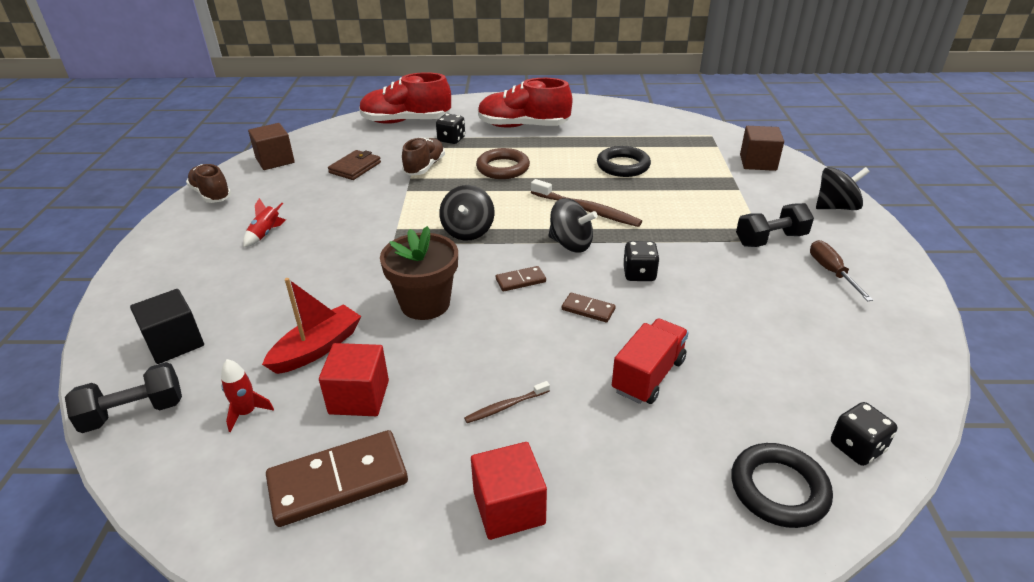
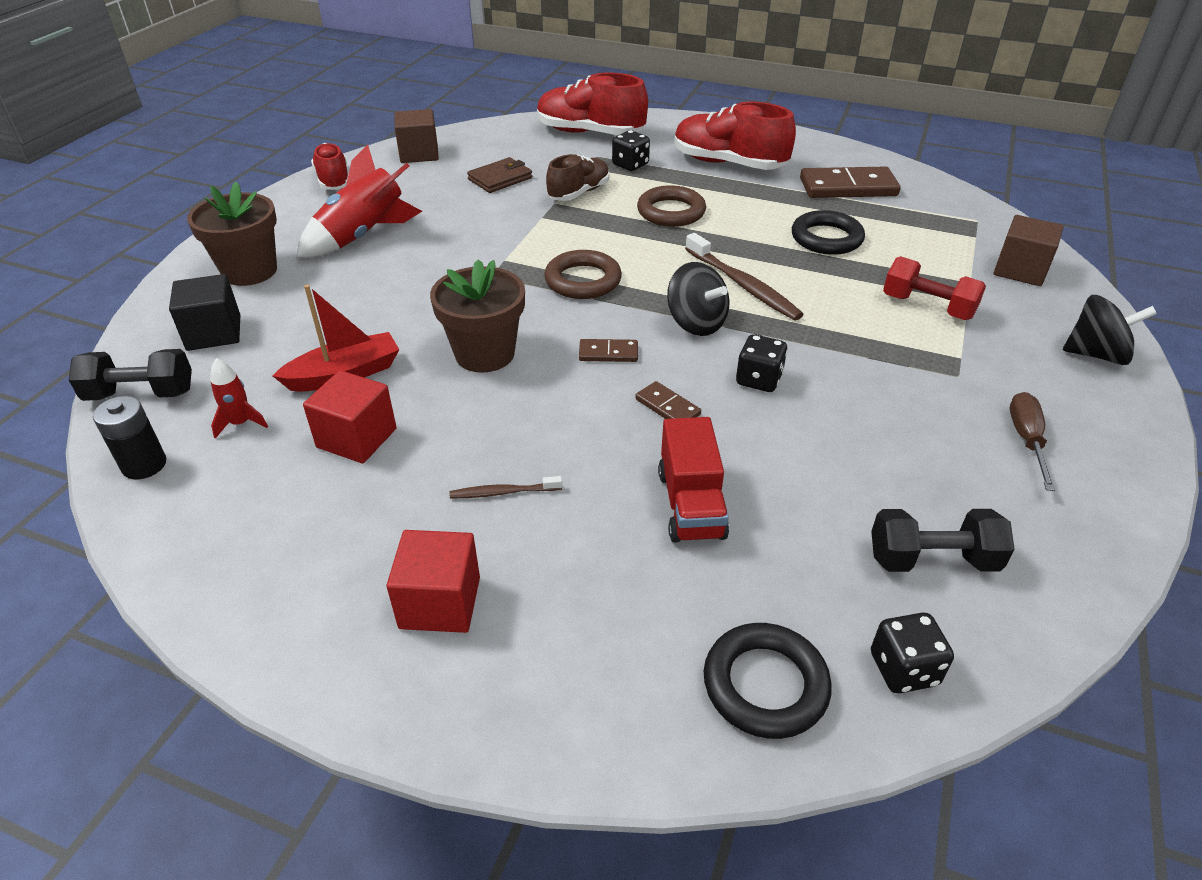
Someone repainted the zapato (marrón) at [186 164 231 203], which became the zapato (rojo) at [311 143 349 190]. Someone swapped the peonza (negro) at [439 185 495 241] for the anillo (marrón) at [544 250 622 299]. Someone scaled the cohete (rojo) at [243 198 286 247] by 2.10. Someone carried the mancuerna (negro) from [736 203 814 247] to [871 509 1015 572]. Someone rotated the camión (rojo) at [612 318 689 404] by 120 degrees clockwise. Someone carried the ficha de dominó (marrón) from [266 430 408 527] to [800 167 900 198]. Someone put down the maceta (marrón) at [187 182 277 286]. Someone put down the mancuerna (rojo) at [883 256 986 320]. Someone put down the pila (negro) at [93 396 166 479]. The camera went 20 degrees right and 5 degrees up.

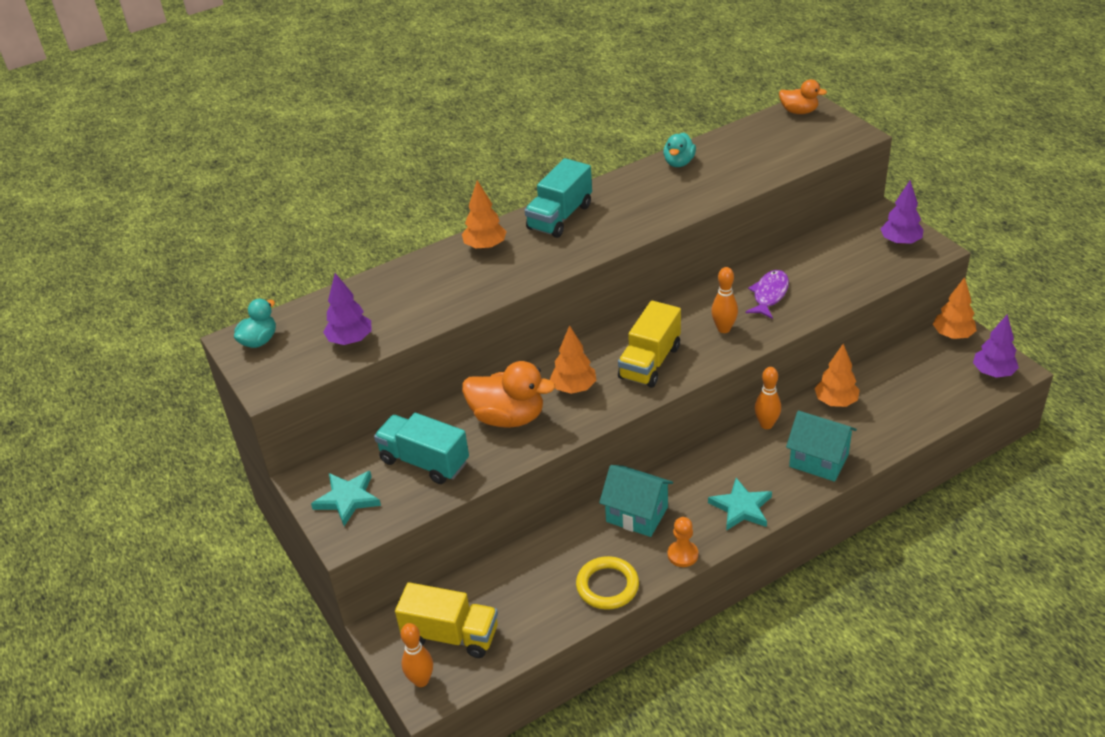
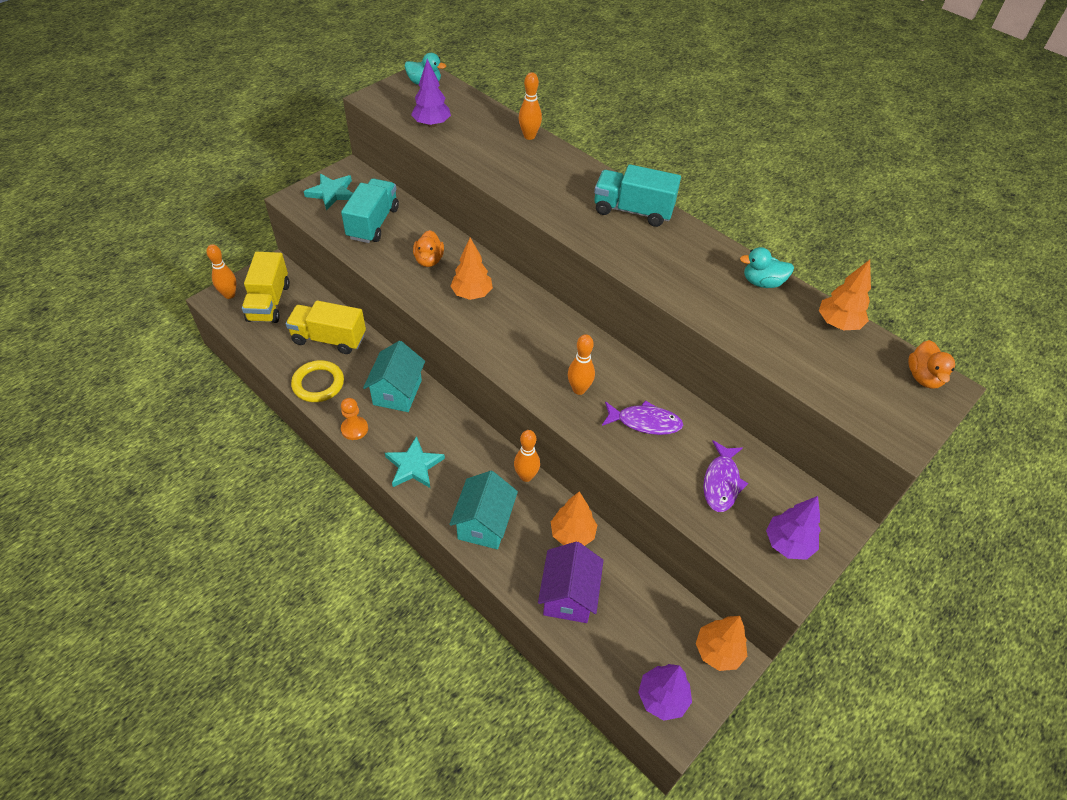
Someone carried the árbol (naranja) from [462 180 507 250] to [819 260 871 330]. Someone carried the camión (amarillo) from [618 301 681 388] to [286 300 366 354]. Someone scaled the pato (naranja) at [462 361 555 428] by 0.59. Someone put down the bolo (naranja) at [519 72 542 140]. Someone put down the pez (morado) at [703 440 748 512]. Someone put down the casa (morado) at [538 542 604 623]. The camera went 70 degrees right and 10 degrees up.

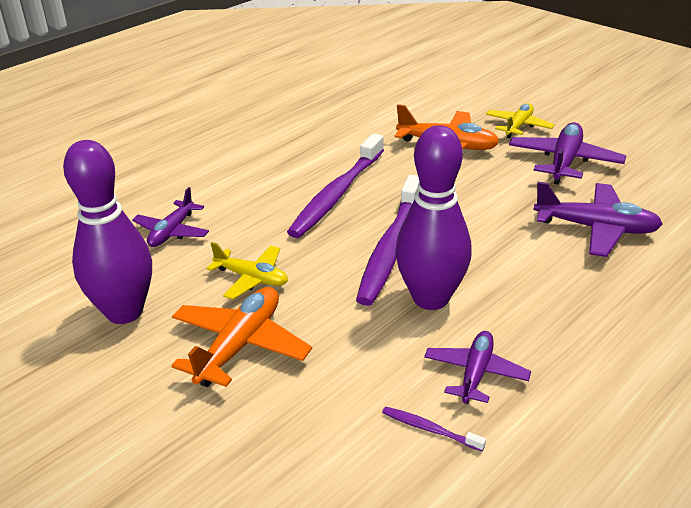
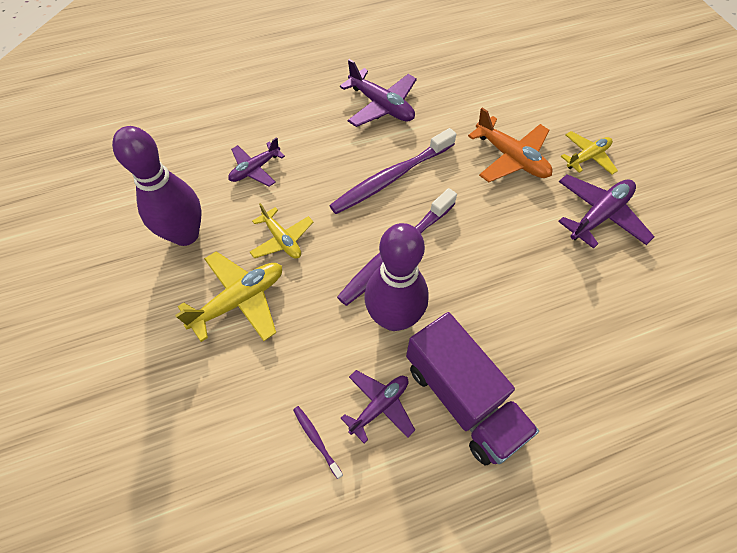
Someone carried the avión (morado) from [534 182 663 257] to [340 59 417 127]. Someone repainted the avión (naranja) at [172 287 312 387], which became the avión (amarillo) at [175 251 282 342]. Someone put down the camión (morado) at [406 312 539 465]. The camera went 25 degrees right and 25 degrees up.

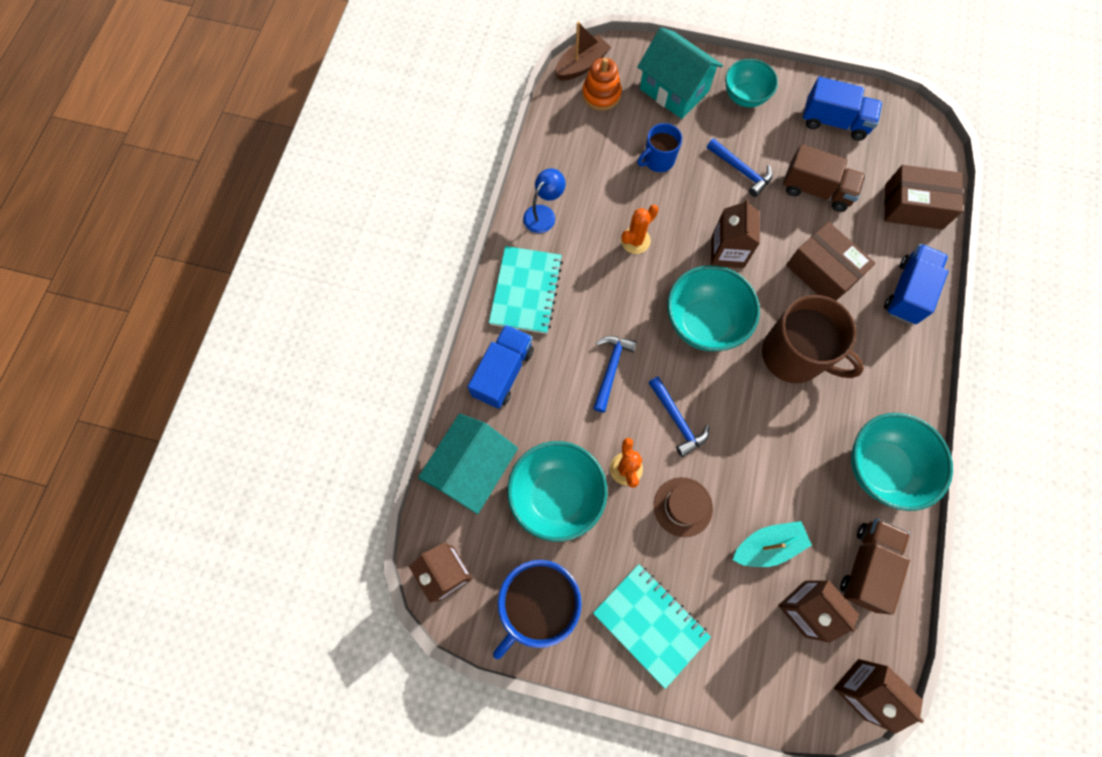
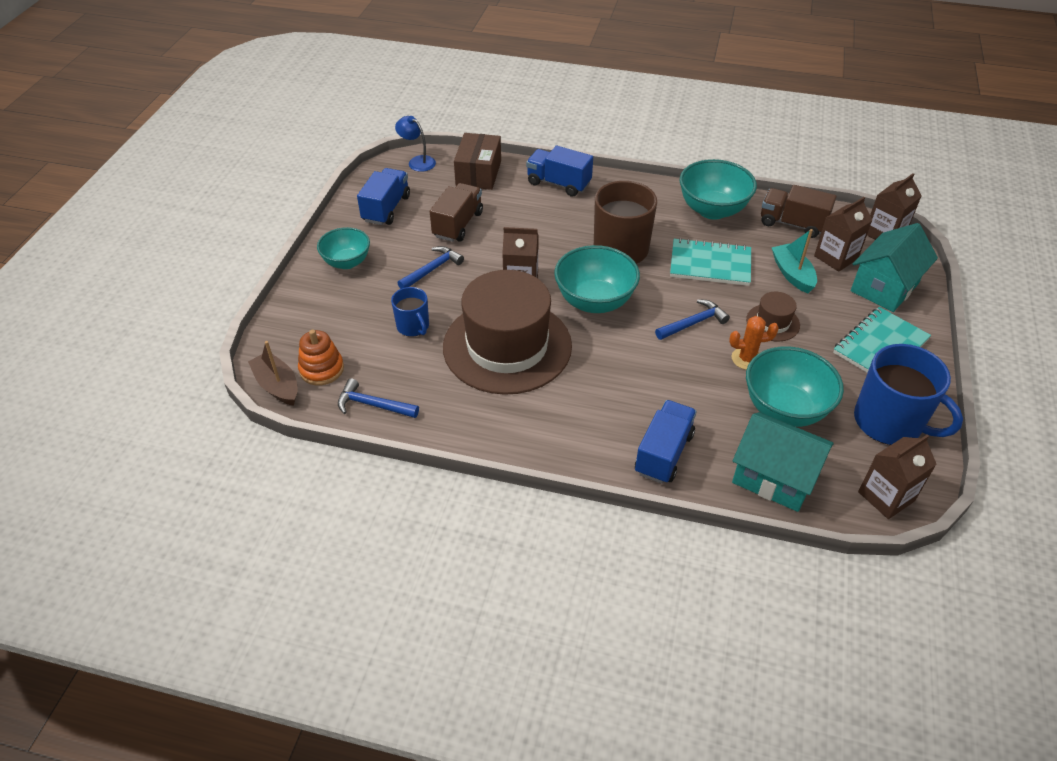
Someone carried the casa (turquesa) from [638 27 723 119] to [851 223 938 312]. Someone carried the lámpara (azul) from [523 168 566 233] to [395 116 436 172]. Someone swapped the cactus (naranja) at [621 205 659 254] for the sombrero (marrón) at [443 270 572 395]. Someone took away the caja (marrón) at [786 222 876 301]. Someone carried the cuaderno (turquesa) from [489 246 563 334] to [670 238 751 286]. Someone rotated the camión (azul) at [468 324 534 409] by 90 degrees clockwise. Someone carried the martillo (azul) from [593 336 637 413] to [338 378 419 418]. The camera went 90 degrees left and 25 degrees down.

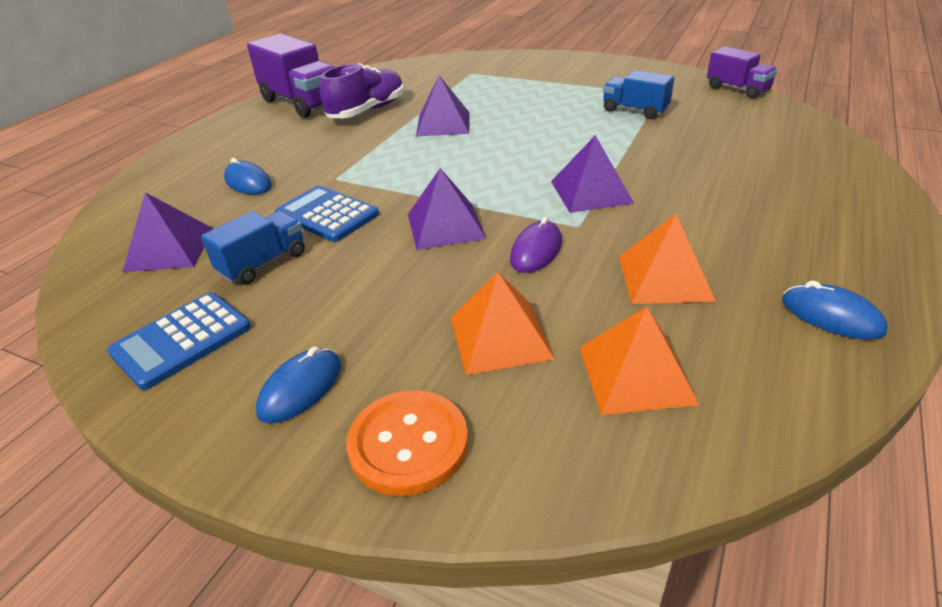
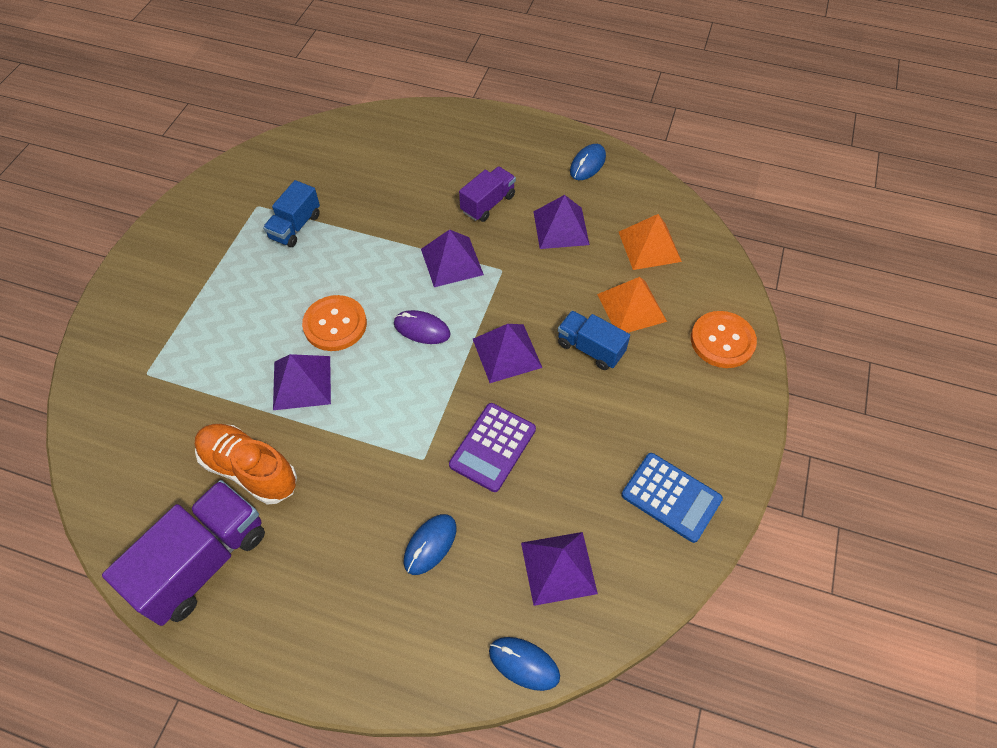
Someone carried the camión (morado) from [707 46 778 98] to [459 167 516 222]. Someone repainted the zapato (morado) at [320 63 404 118], which became the zapato (naranja) at [195 424 297 504]. Someone repainted the calculadora (azul) at [275 185 379 242], which became the calculadora (morado) at [449 403 536 492]. Someone carried the camión (azul) from [201 211 305 285] to [558 311 630 370]. Someone repainted the pirámide (naranja) at [619 214 716 304], which became the pirámide (morado) at [533 195 590 249]. Someone carried the ratón (morado) from [510 217 562 273] to [394 310 451 344]. Someone carried the ratón (azul) from [256 347 341 423] to [489 637 560 691]. Someone put down the botón (naranja) at [302 295 367 351]. The camera went 100 degrees left and 20 degrees up.

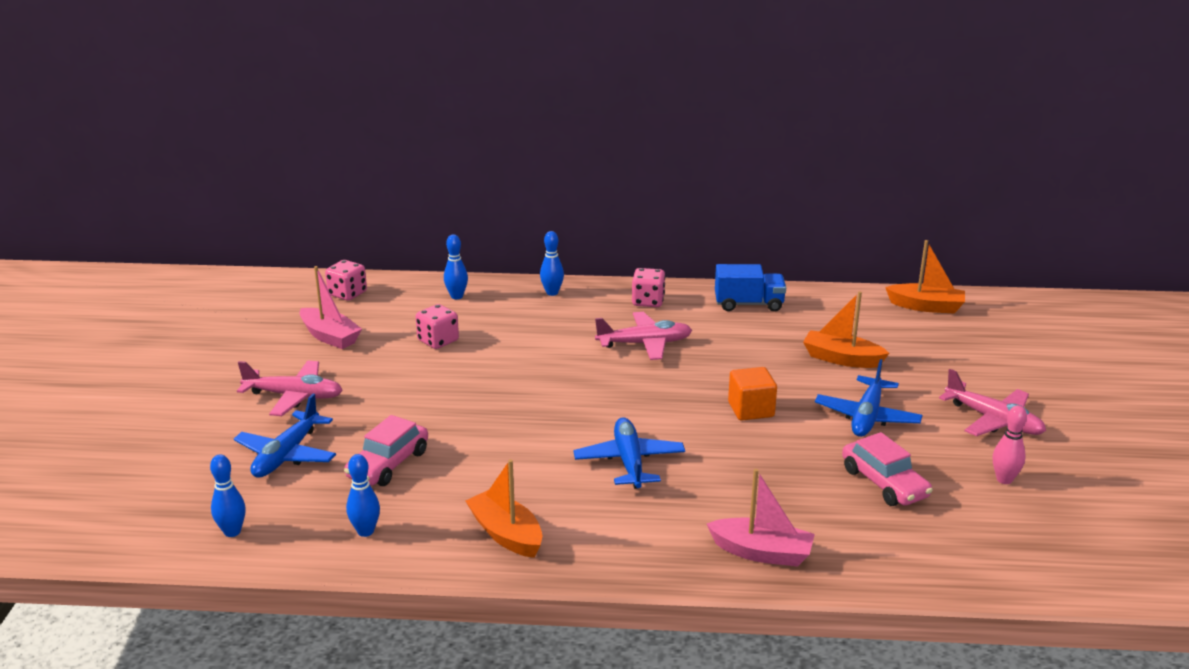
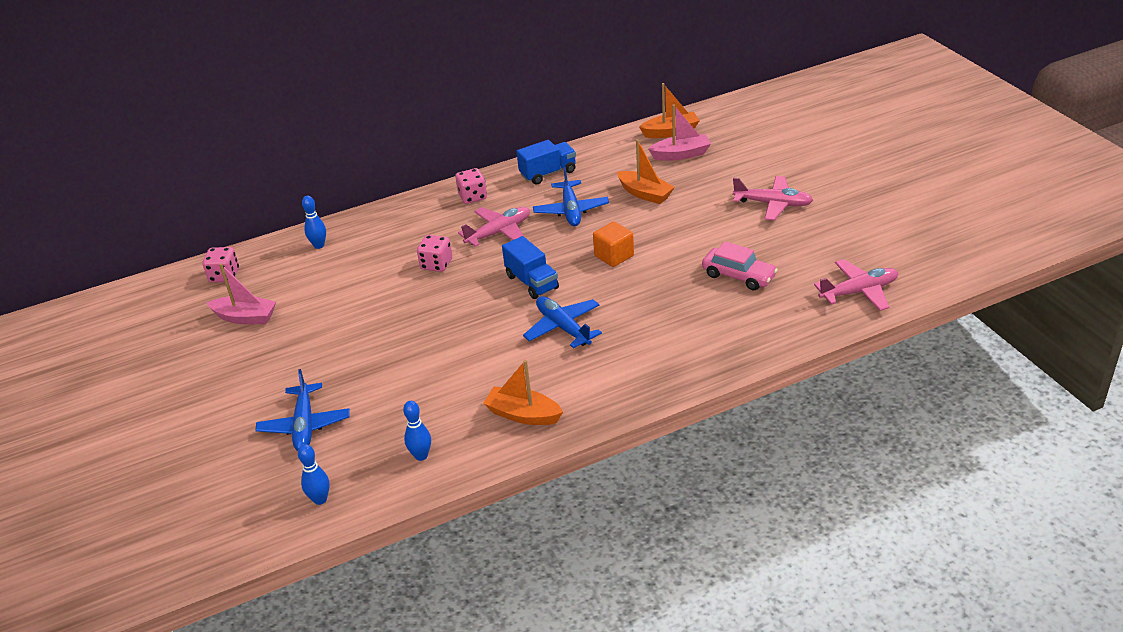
Someone took away the bolo (azul) at [540 231 564 296]. Someone rotated the barco (naranja) at [803 291 889 368] by 135 degrees counterclockwise. Someone carried the dado (rosa) from [415 304 459 349] to [417 235 452 272]. Someone carried the avión (azul) from [815 359 923 437] to [533 167 609 226]. Someone carried the avión (rosa) from [237 361 342 416] to [814 259 898 311]. Someone took away the bolo (rosa) at [993 405 1027 484]. Someone took away the coche (rosa) at [344 415 428 486]. Someone carried the barco (rosa) from [707 469 815 567] to [648 104 711 161]. Someone put down the camión (azul) at [502 236 559 299]. The camera went 25 degrees left and 10 degrees up.

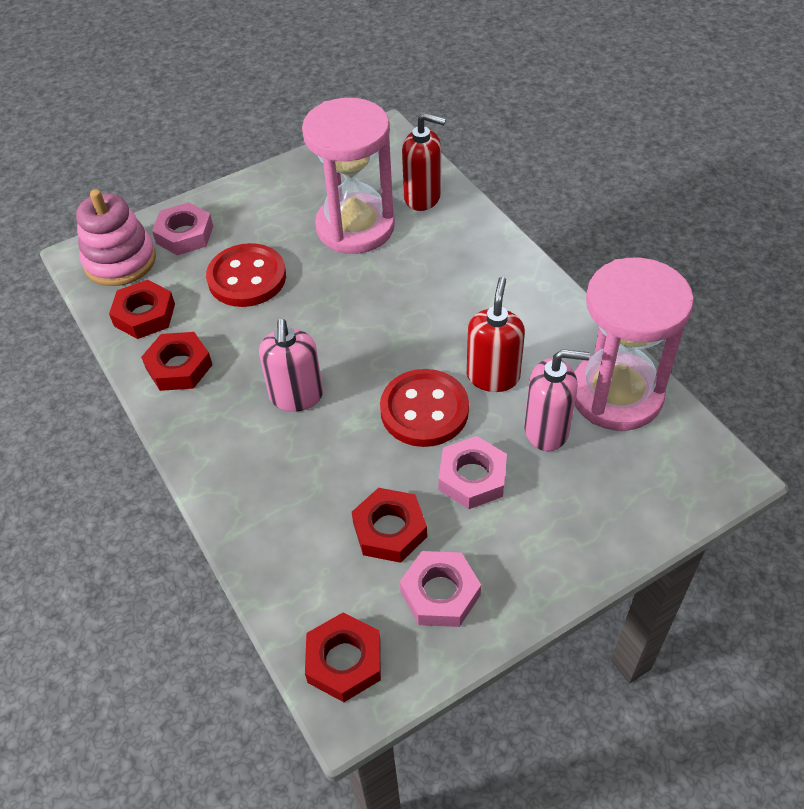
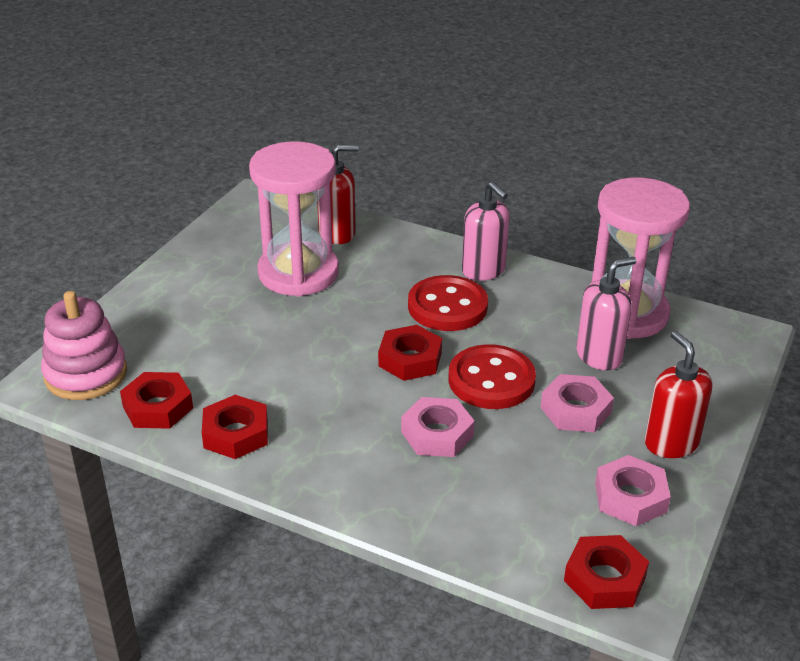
Someone carried the tuerca (rosa) from [152 202 213 256] to [401 397 475 457]. Someone carried the botón (rojo) from [206 243 286 307] to [408 275 488 331]. Someone carried the dispensador de jabón (rojo) from [467 277 525 392] to [644 331 712 458]. Someone carried the dispensador de jabón (rosa) from [259 319 323 412] to [462 182 510 281]. Someone carried the tuerca (rojo) from [352 488 427 563] to [378 325 442 381]. The camera went 35 degrees left and 15 degrees down.

